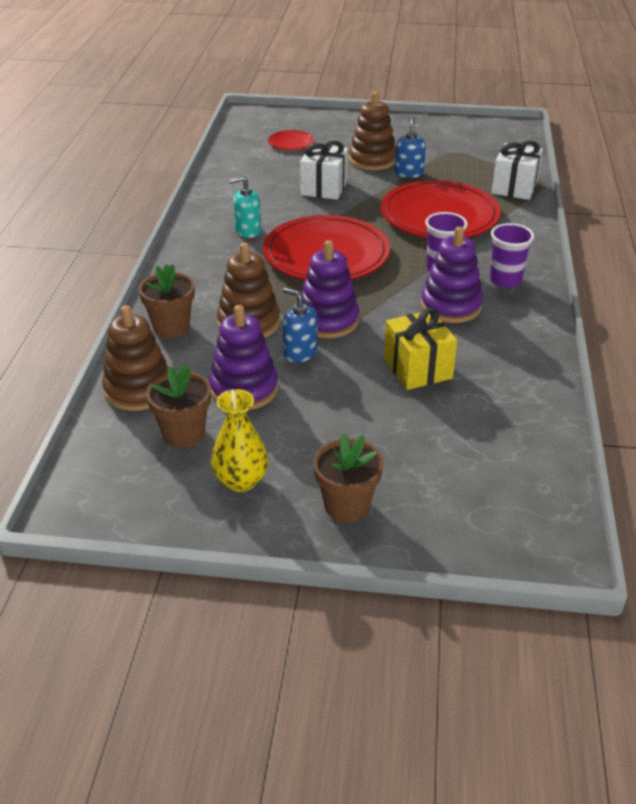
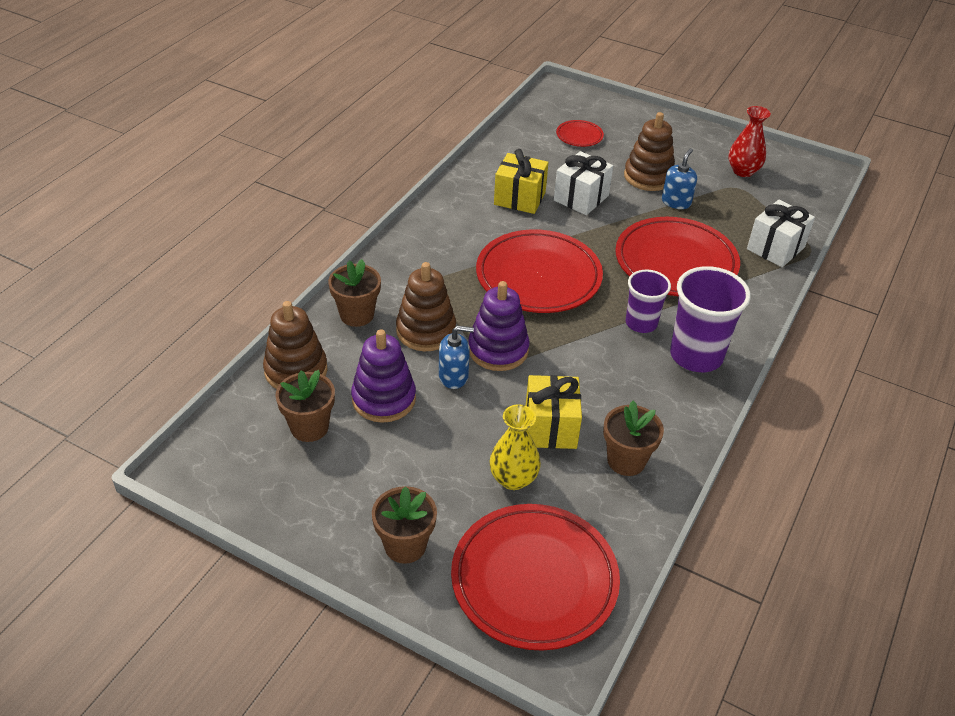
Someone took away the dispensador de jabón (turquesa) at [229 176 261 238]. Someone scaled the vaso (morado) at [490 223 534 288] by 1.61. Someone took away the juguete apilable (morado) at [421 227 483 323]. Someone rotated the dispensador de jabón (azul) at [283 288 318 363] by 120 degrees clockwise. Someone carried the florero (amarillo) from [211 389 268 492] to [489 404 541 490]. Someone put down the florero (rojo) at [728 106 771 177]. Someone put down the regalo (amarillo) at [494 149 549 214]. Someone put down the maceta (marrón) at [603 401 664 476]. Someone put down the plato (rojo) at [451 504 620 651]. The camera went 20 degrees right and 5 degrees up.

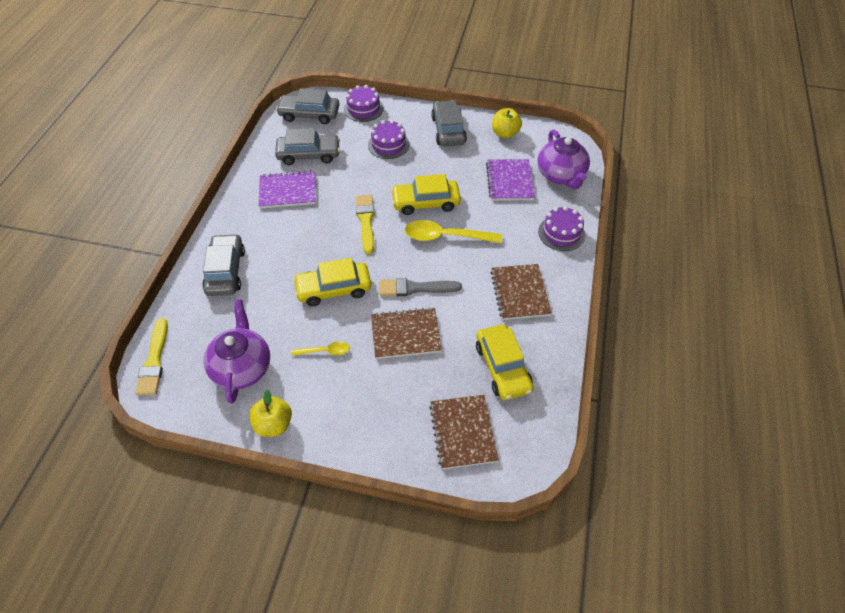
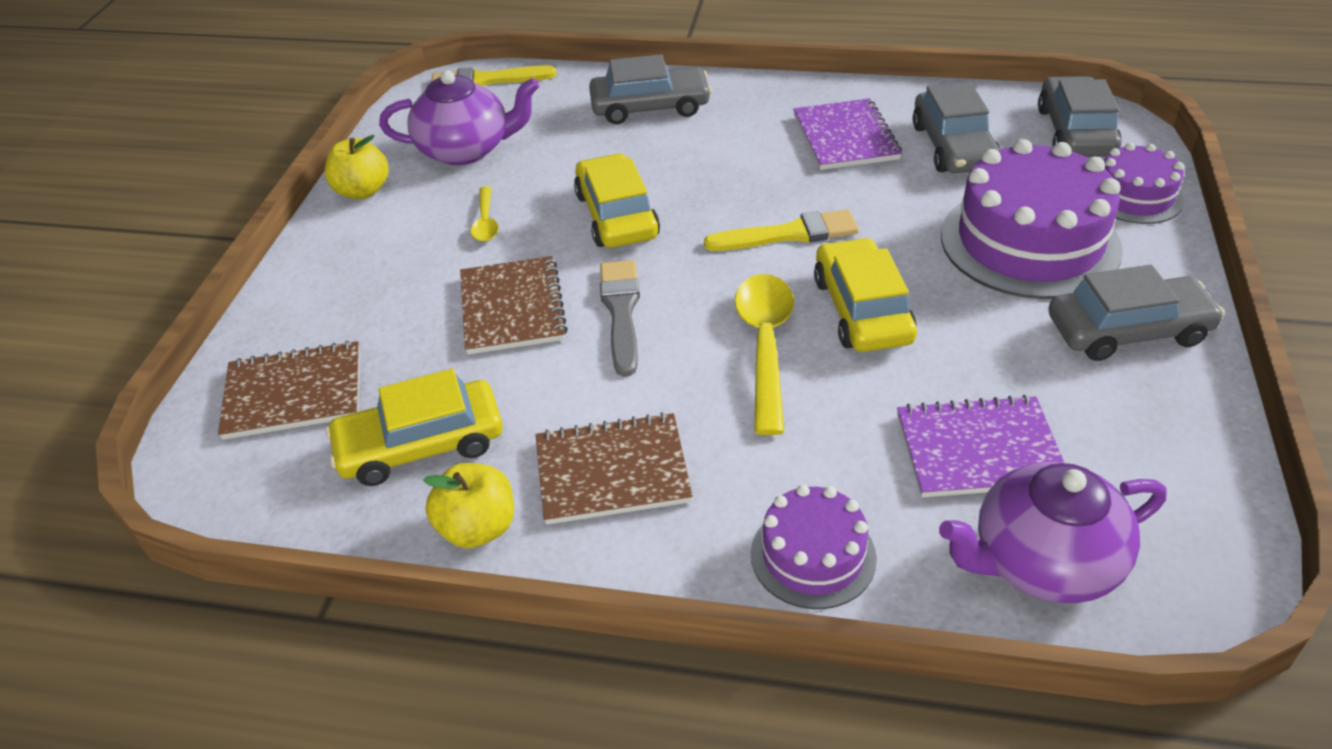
Someone carried the manzana (amarillo) from [492 108 522 138] to [423 463 514 548]. Someone scaled the tarta (morado) at [368 120 410 159] by 1.83. The camera went 90 degrees right and 10 degrees down.

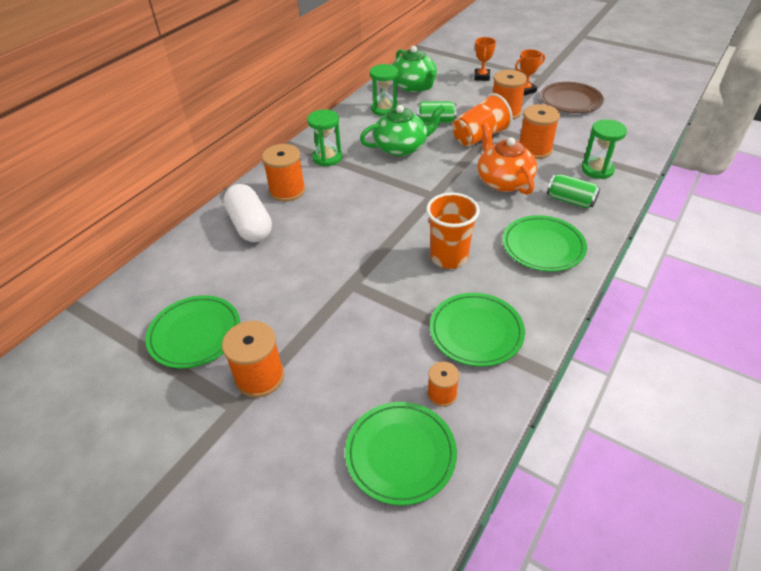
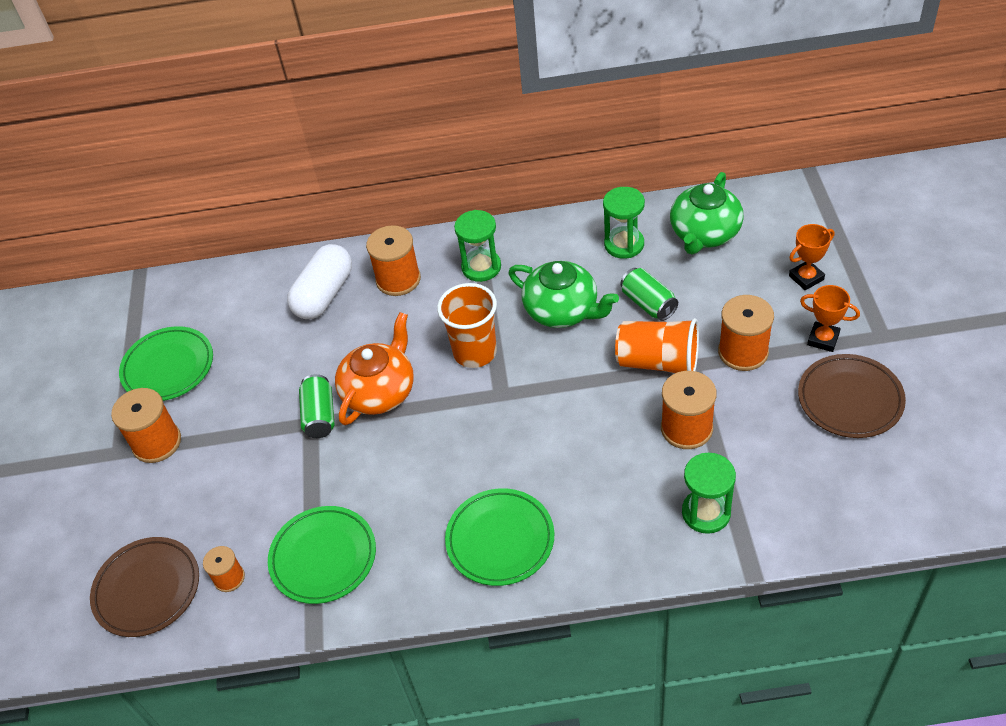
Someone carried the tetera (naranja) from [478 123 537 195] to [335 312 414 425]. Someone carried the lata (verde) from [547 174 600 209] to [299 374 334 438]. Someone carried the vaso (naranja) from [426 192 480 269] to [437 283 497 368]. Someone repainted the plato (verde) at [345 402 457 506], which became the plato (marrón) at [90 537 199 637]. The camera went 55 degrees right and 5 degrees up.

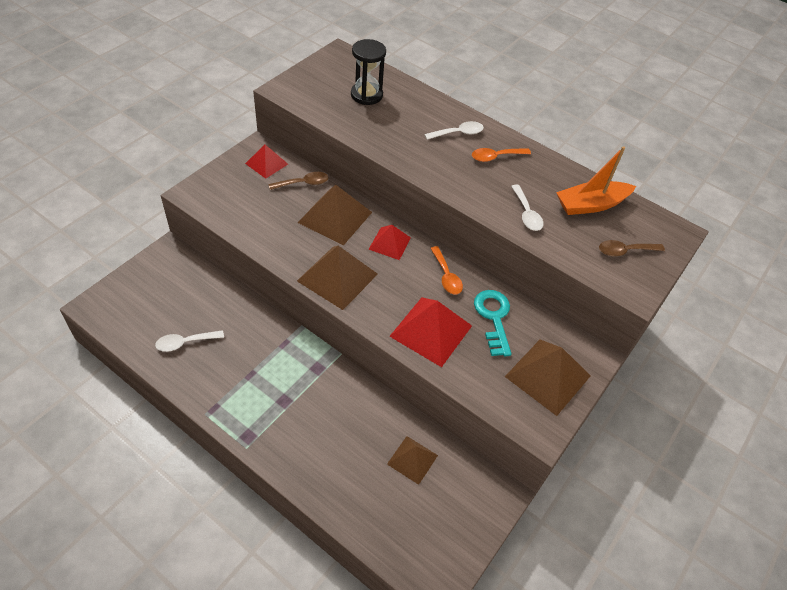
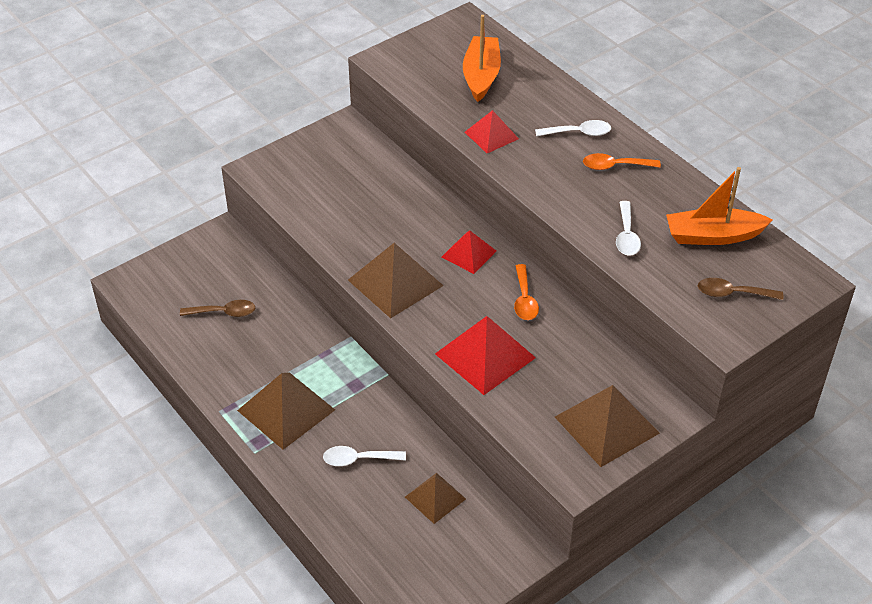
Someone swapped the reloj de arena (negro) at [351 39 386 105] for the barco (naranja) at [463 15 501 102]. Someone carried the pirámide (rojo) from [245 145 288 179] to [465 110 519 153]. Someone carried the cuchara (marrón) from [269 172 329 190] to [180 300 255 317]. Someone carried the pirámide (marrón) from [298 185 372 246] to [237 372 335 450]. Someone took away the llave (turquesa) at [474 290 511 356]. Someone carried the cuchara (blanco) from [155 330 224 352] to [323 446 406 466]. The camera went 20 degrees right and 5 degrees down.

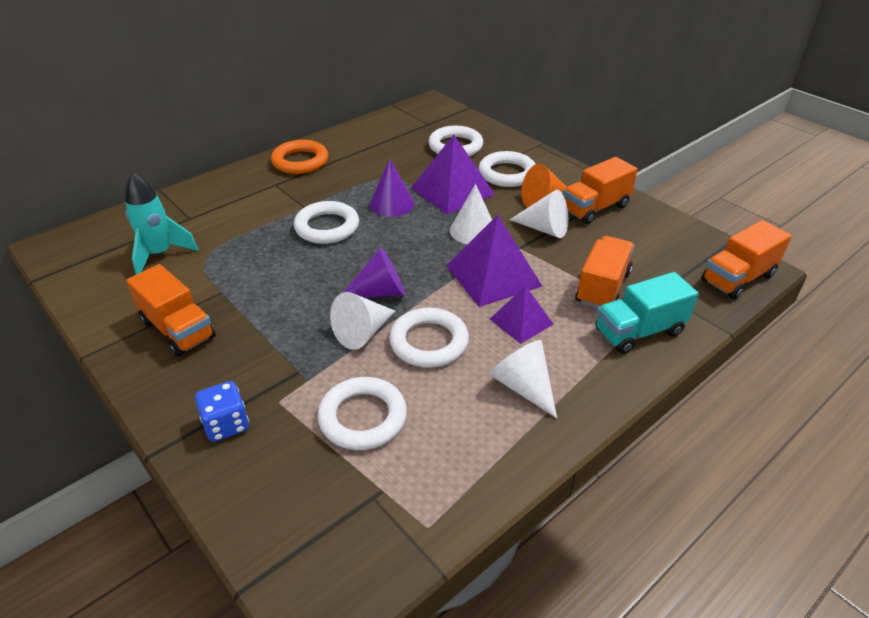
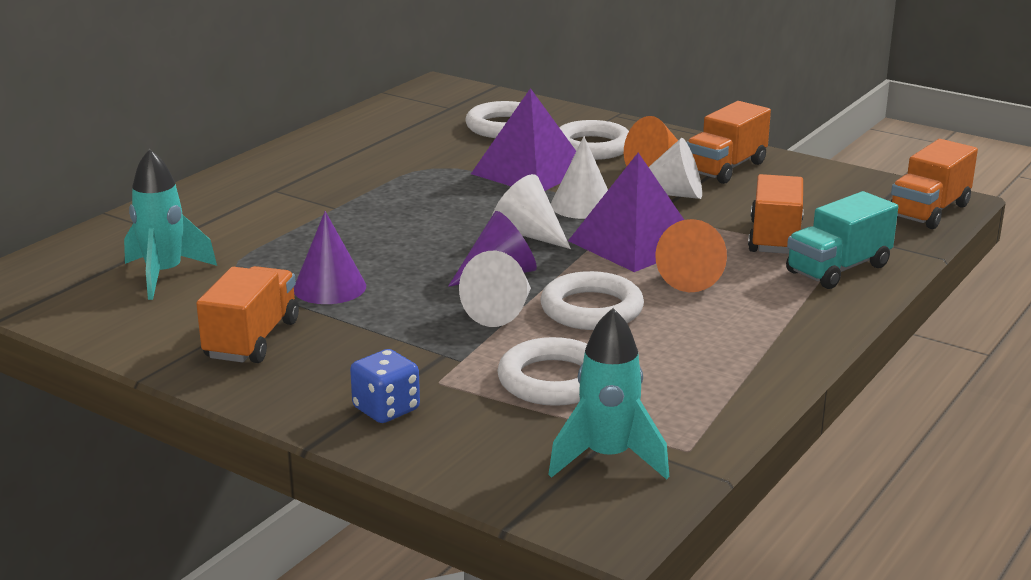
Someone took away the anillo (naranja) at [271 140 328 174]. Someone carried the cono (morado) from [370 158 414 217] to [294 211 366 304]. Someone took away the anillo (blanco) at [294 201 359 244]. Someone rotated the camión (naranja) at [126 264 216 356] by 105 degrees counterclockwise. Someone swapped the pirámide (morado) at [490 286 553 344] for the cono (naranja) at [655 219 727 292]. Someone carried the cono (blanco) from [490 340 557 418] to [492 174 571 249]. Someone put down the cohete (turquesa) at [548 308 669 479]. The camera went 15 degrees left and 15 degrees down.

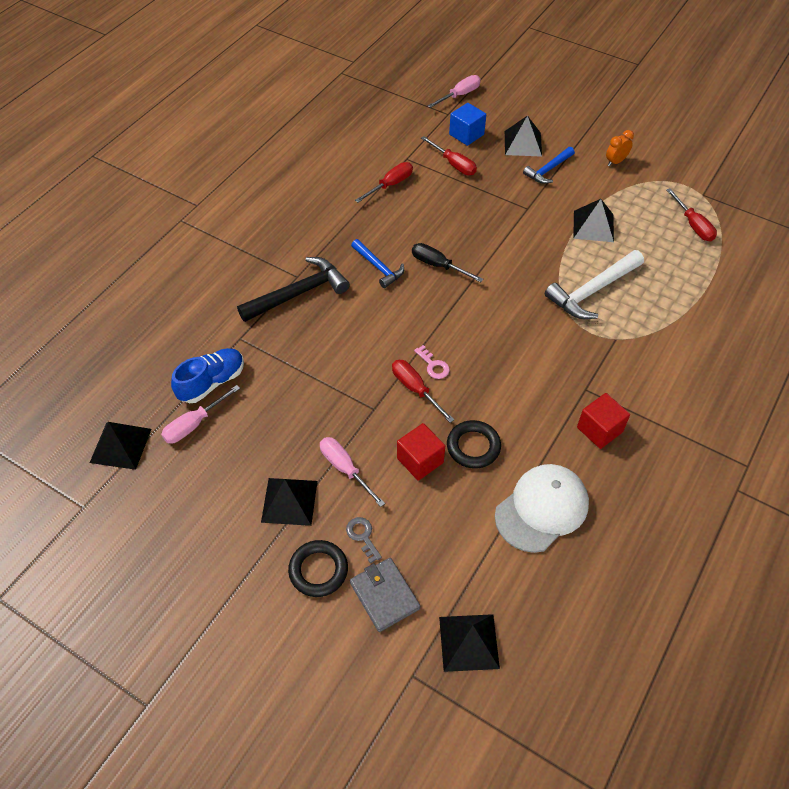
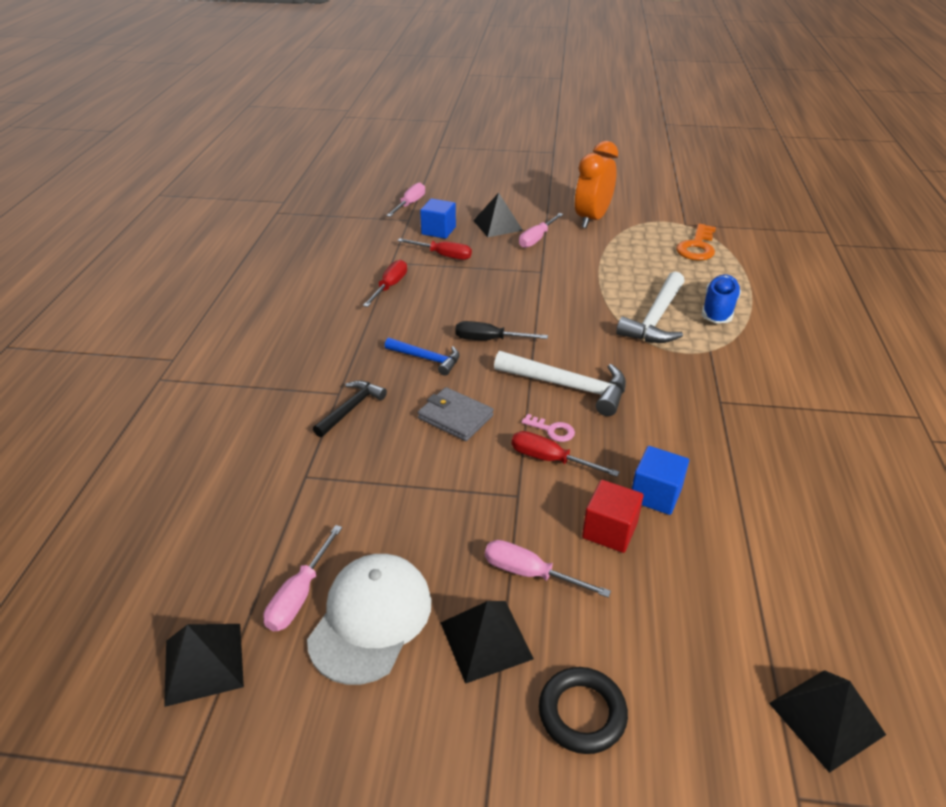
Someone scaled the despertador (naranja) at [606 130 634 166] by 2.14. Someone swapped the martillo (azul) at [523 147 575 184] for the destornillador (rosa) at [519 213 563 248]. Someone swapped the destornillador (rojo) at [666 188 717 241] for the llave (naranja) at [676 224 716 261]. Someone took away the pirámide (negro) at [573 199 614 242]. Someone scaled the martillo (negro) at [237 257 350 322] by 0.61. Someone carried the zapato (azul) from [171 348 244 403] to [702 274 741 323]. Someone took away the cubo (rojo) at [577 393 630 449]. Someone swapped the anillo (negro) at [447 420 501 469] for the cubo (azul) at [632 446 689 515]. Someone carried the gorra (blanco) from [495 464 589 553] to [307 554 432 685]. Someone took away the llave (gris) at [346 517 382 563]. Someone carried the cartera (gris) from [350 558 420 632] to [418 387 494 441]. Someone put down the martillo (blanco) at [494 351 626 416]. The camera went 25 degrees left and 15 degrees down.

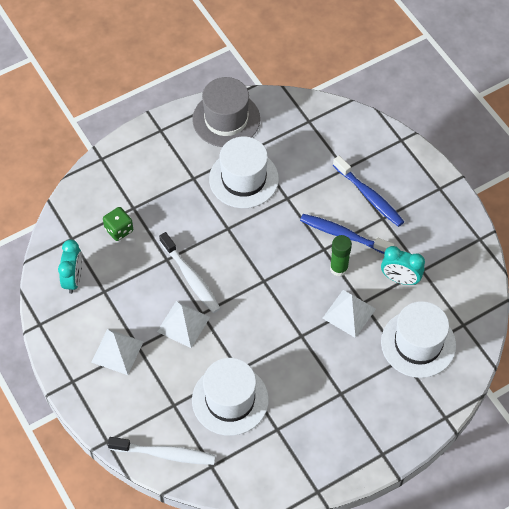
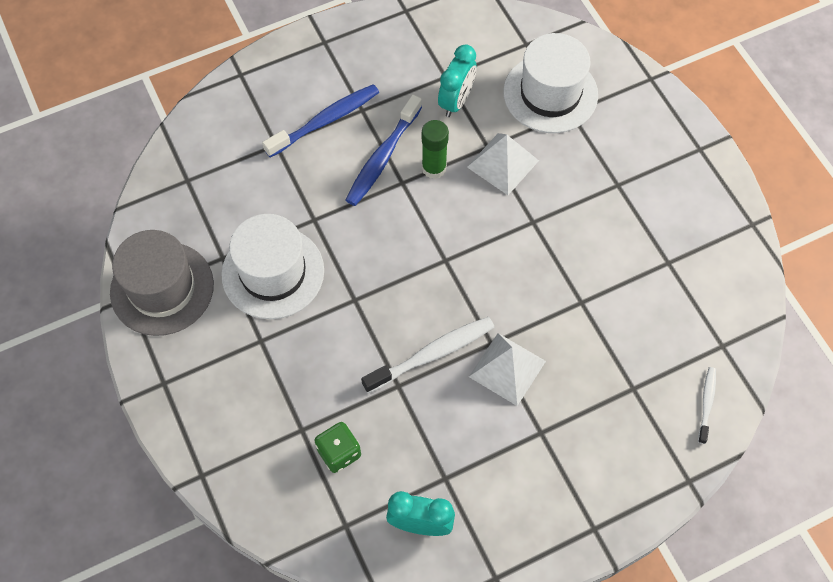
Someone took away the pirámide (blanco) at [91 329 144 375]. Someone took away the sombrero (blanco) at [192 358 269 436]. Someone scaled the cepillo de dientes (blanco) at [108 437 216 465] by 0.55. The camera went 85 degrees left and 5 degrees up.

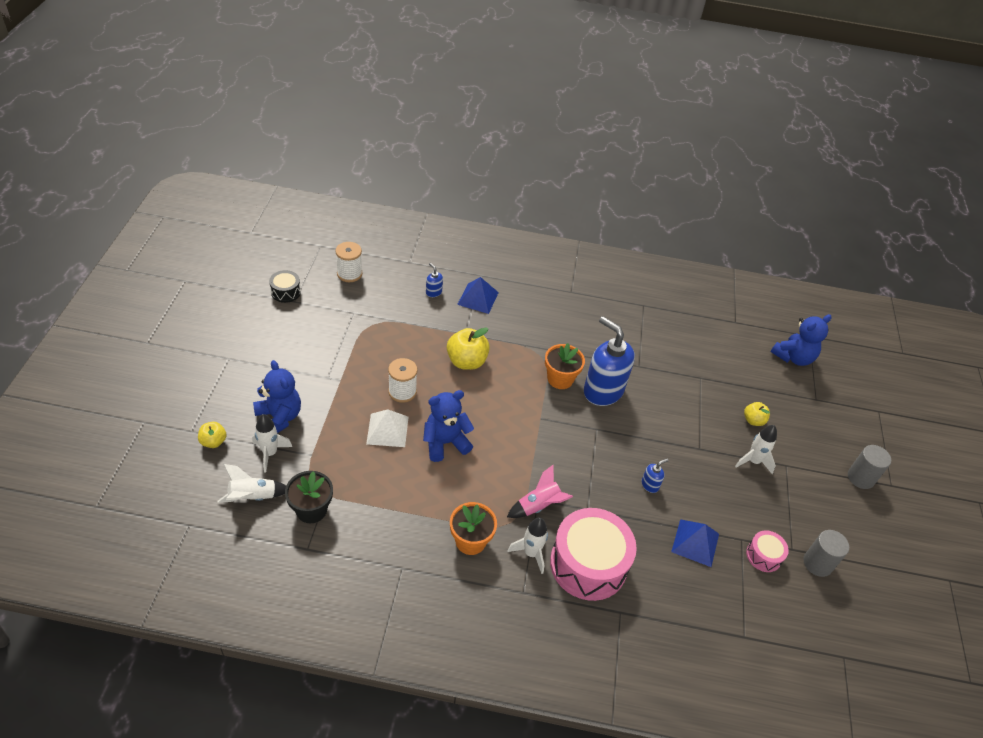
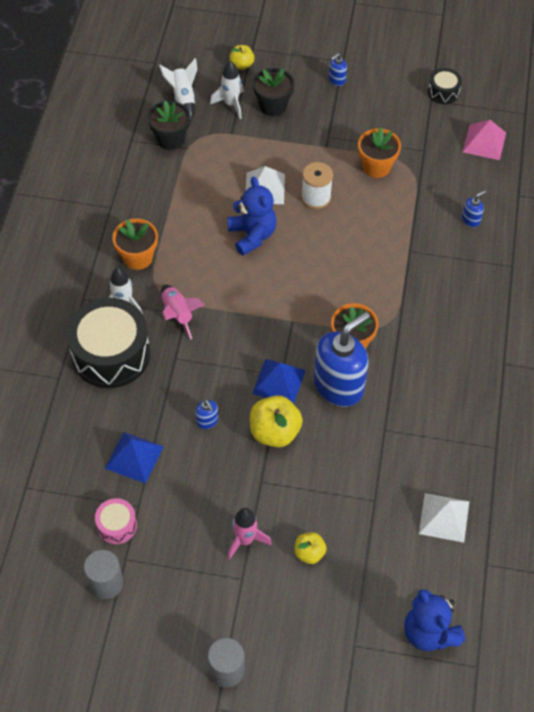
Someone swapped the carrete (blanco) at [335 242 362 282] for the pirámide (rosa) at [463 120 506 160]. Someone carried the pirámide (azul) from [457 277 499 314] to [252 359 306 404]. Someone carried the manzana (amarillo) from [447 327 490 370] to [250 395 303 447]. Someone swapped the osito (azul) at [253 360 301 433] for the maceta (negro) at [253 68 295 116]. Someone repainted the cohete (blanco) at [735 425 777 474], which became the cohete (rosa) at [228 508 272 560]. Someone repainted the tambor (rosa) at [550 508 637 601], which became the tambor (negro) at [66 298 150 388]. Someone put down the dispensador de jabón (azul) at [329 53 347 86]. Someone put down the maceta (naranja) at [358 127 401 178]. Someone put down the pirámide (blanco) at [419 493 469 543]. The camera went 95 degrees right and 10 degrees up.

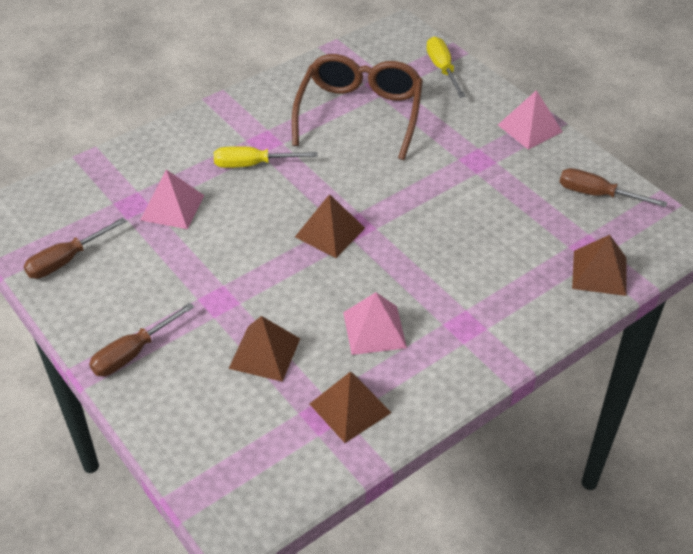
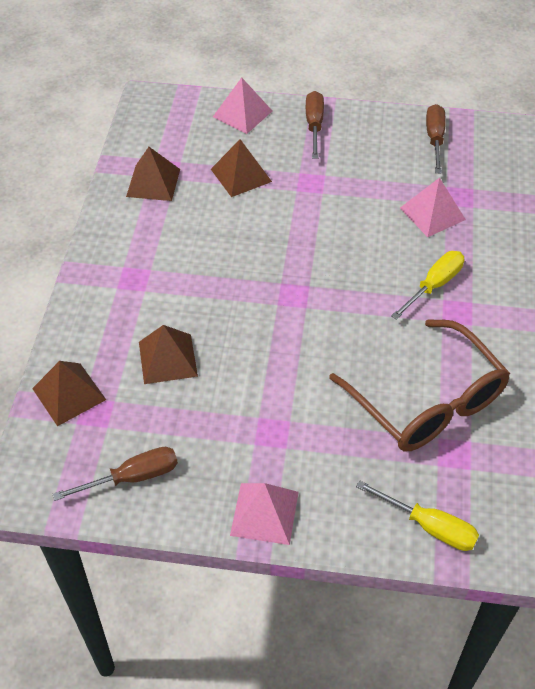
Someone carried the pirámide (marrón) from [295 194 365 258] to [139 325 198 384]. Someone carried the pirámide (rosa) from [343 292 407 355] to [213 77 272 134]. The camera went 135 degrees right and 5 degrees up.

